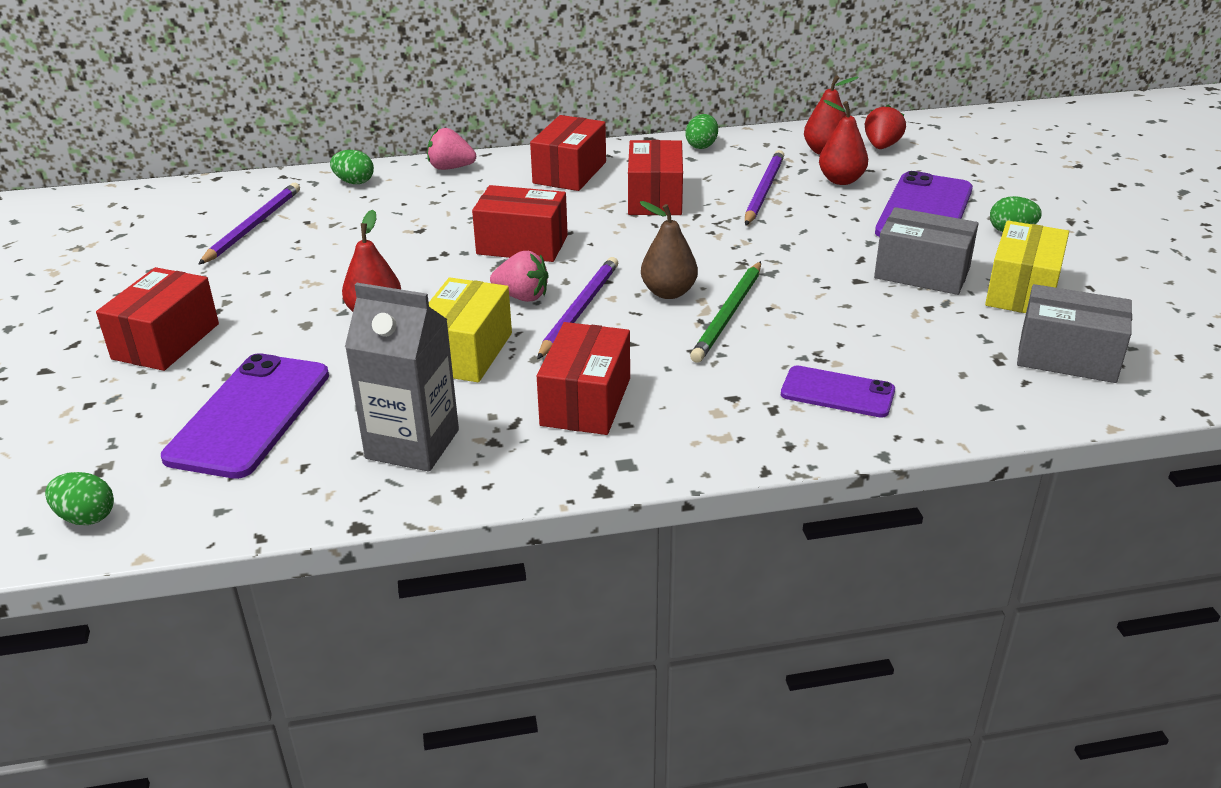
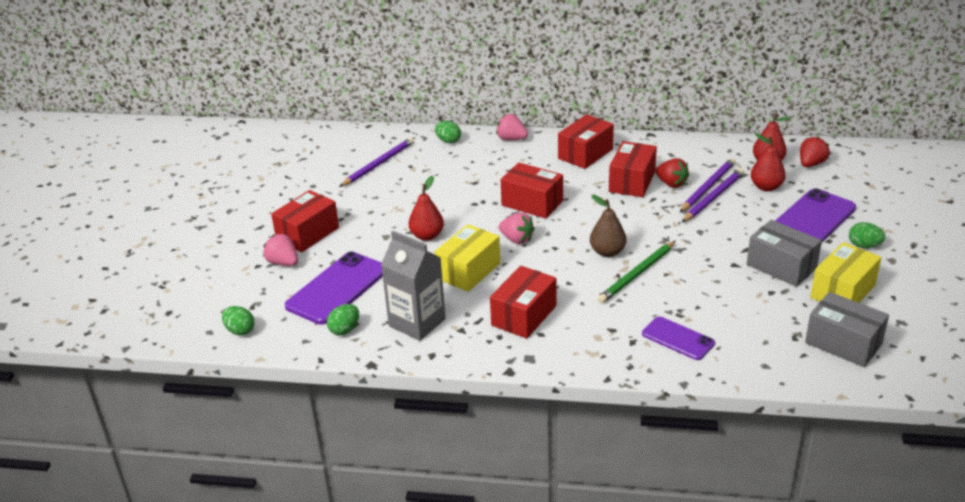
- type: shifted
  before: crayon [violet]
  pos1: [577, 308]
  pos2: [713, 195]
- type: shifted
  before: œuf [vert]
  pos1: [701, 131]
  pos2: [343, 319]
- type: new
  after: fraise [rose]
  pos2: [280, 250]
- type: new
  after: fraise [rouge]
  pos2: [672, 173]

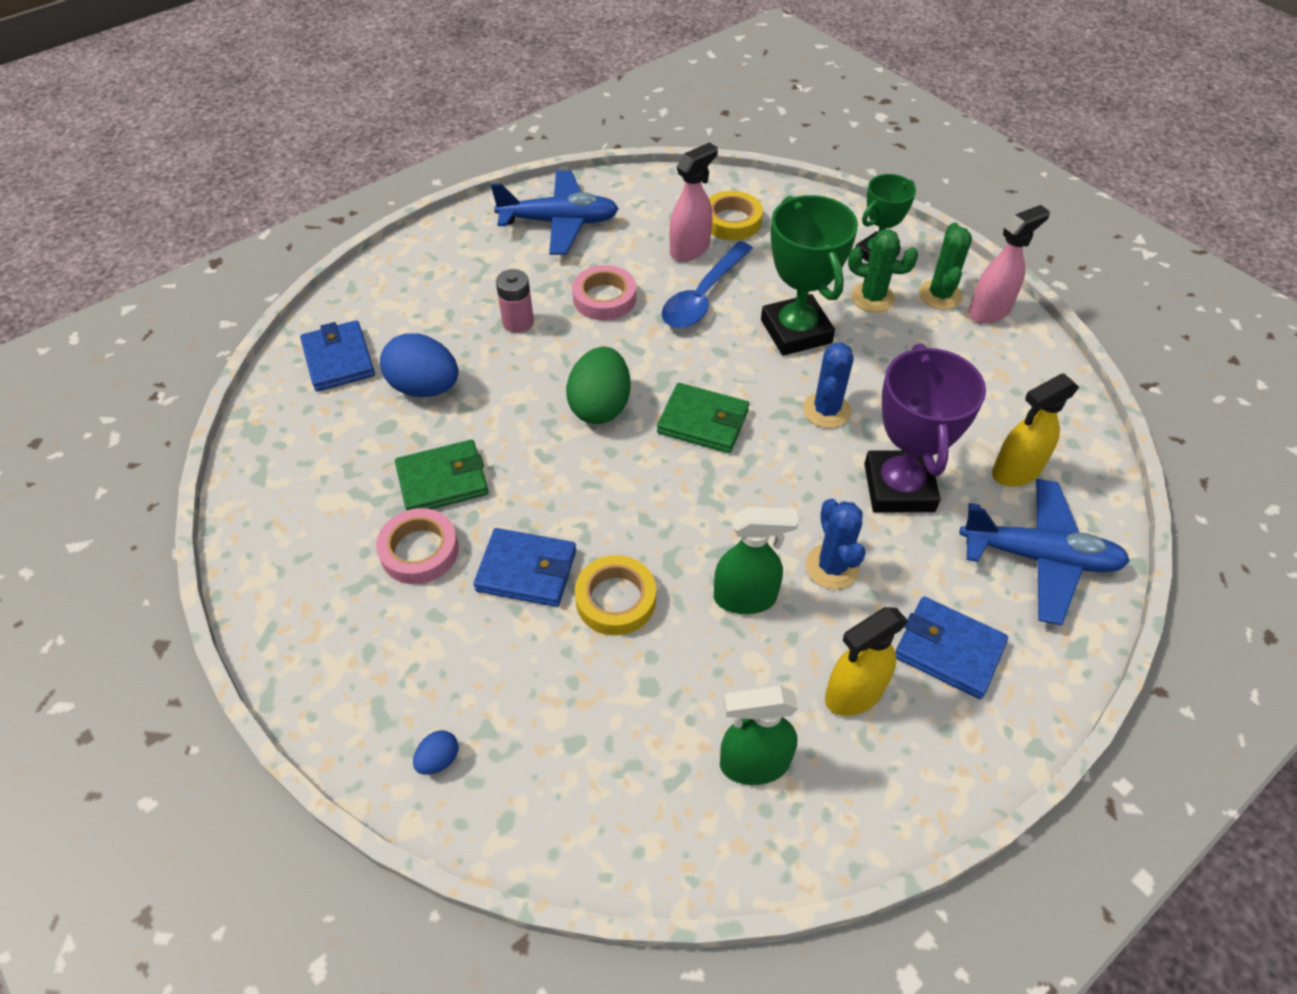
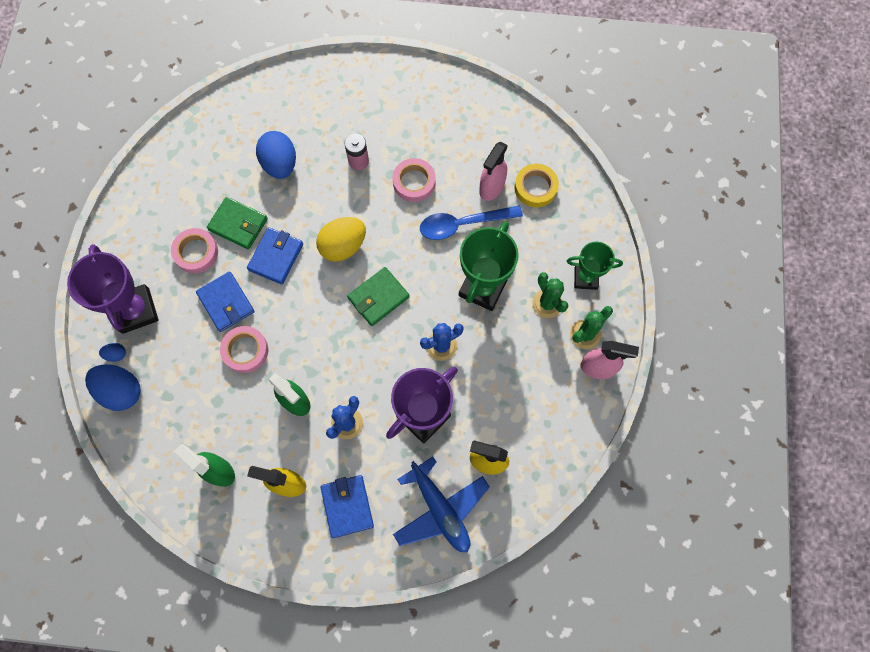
- type: shifted
  before: portefeuille [bleu]
  pos1: [337, 356]
  pos2: [275, 255]
- type: gone
  before: avion [bleu]
  pos1: [554, 213]
- type: repainted
  before: œuf [vert]
  after: œuf [jaune]
  pos1: [598, 385]
  pos2: [341, 239]
- type: repainted
  before: ruban adhésif [jaune]
  after: ruban adhésif [rose]
  pos1: [615, 595]
  pos2: [244, 349]
- type: rotated
  before: portefeuille [vert]
  pos1: [703, 418]
  pos2: [378, 296]
  turn: 75
- type: rotated
  before: vaporisateur [rose]
  pos1: [693, 201]
  pos2: [493, 171]
  turn: 120
- type: new
  after: trophée [violet]
  pos2: [113, 289]
- type: new
  after: œuf [bleu]
  pos2: [113, 388]

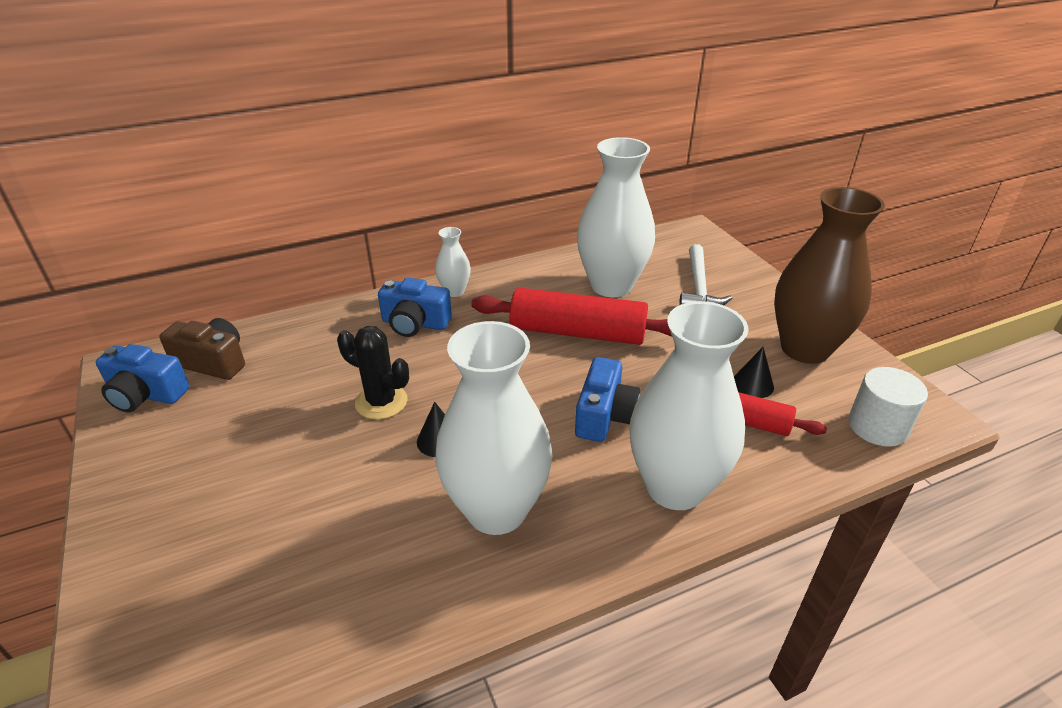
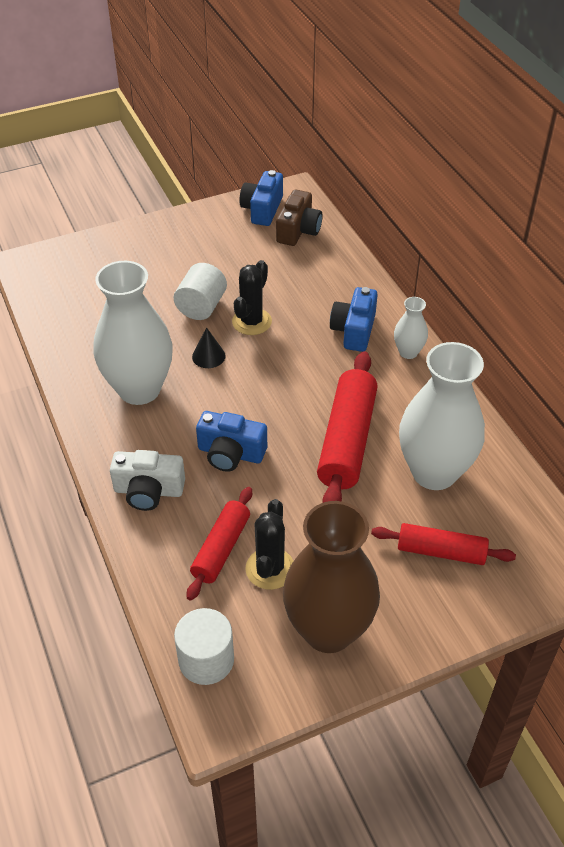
- type: swapped
  before: vase [blanc]
  after: appareil photo [blanc]
  pos1: [689, 405]
  pos2: [147, 480]
- type: swapped
  before: marteau [blanc]
  after: rouleau à pâtisserie [rouge]
  pos1: [706, 274]
  pos2: [443, 544]
- type: swapped
  before: cône [noir]
  after: cactus [noir]
  pos1: [754, 372]
  pos2: [269, 544]
- type: new
  after: cylindre [blanc]
  pos2: [200, 291]

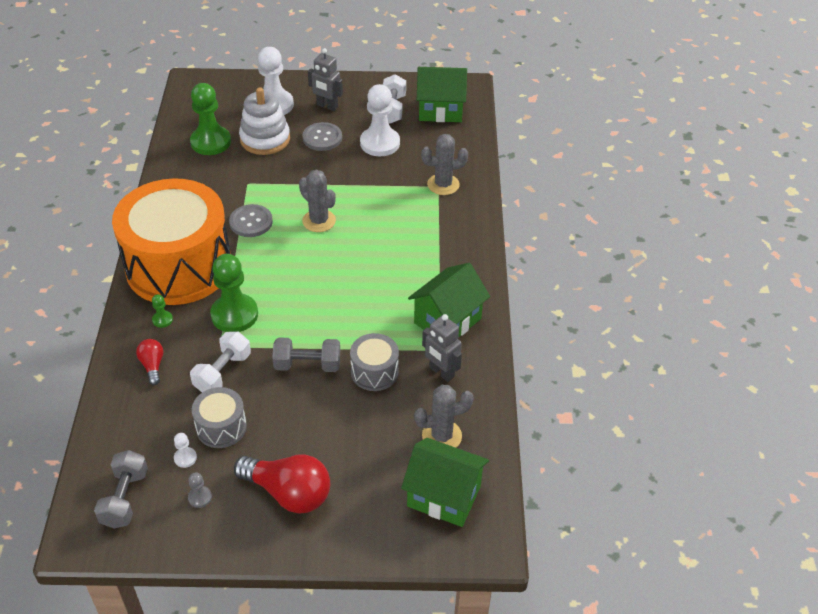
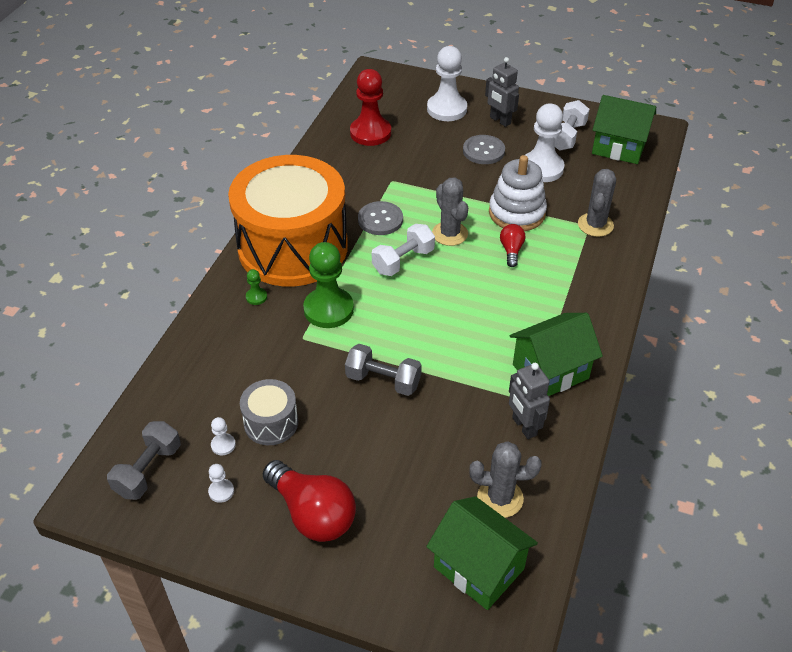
- type: shifted
  before: ampoule [rouge]
  pos1: [149, 362]
  pos2: [512, 245]
- type: repainted
  before: pion [gris]
  after: pion [blanc]
  pos1: [200, 490]
  pos2: [221, 483]
- type: repainted
  before: pion [vert]
  after: pion [rouge]
  pos1: [210, 119]
  pos2: [370, 107]
- type: shifted
  before: haltère [blanc]
  pos1: [220, 362]
  pos2: [403, 250]
- type: shifted
  before: jouet à empiler [blanc]
  pos1: [264, 121]
  pos2: [518, 193]
- type: gone
  before: tambour [gris]
  pos1: [374, 362]
- type: rotated
  before: cactus [gris]
  pos1: [444, 164]
  pos2: [597, 203]
  turn: -75

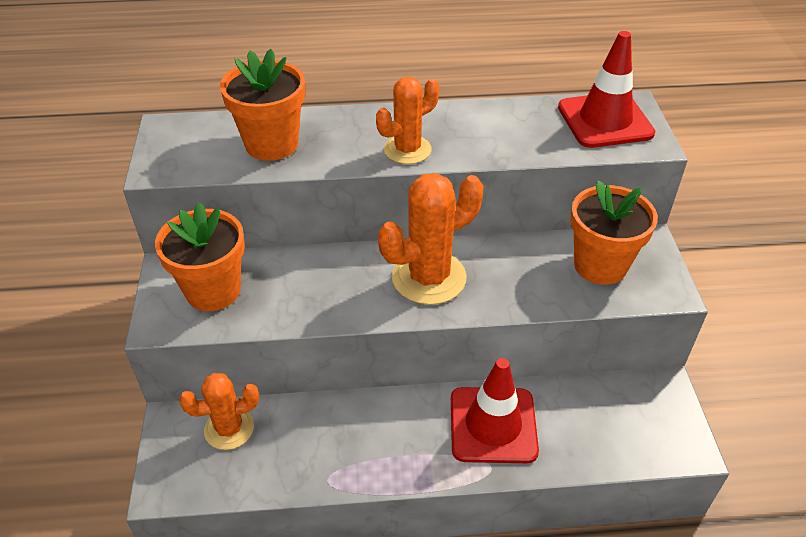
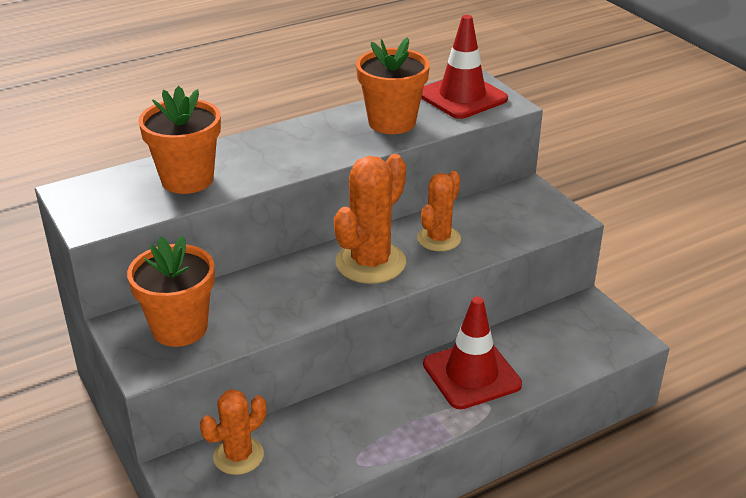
- type: shifted
  before: cactus [orange]
  pos1: [407, 120]
  pos2: [439, 211]
- type: shifted
  before: pot de fleurs [orange]
  pos1: [614, 233]
  pos2: [393, 85]

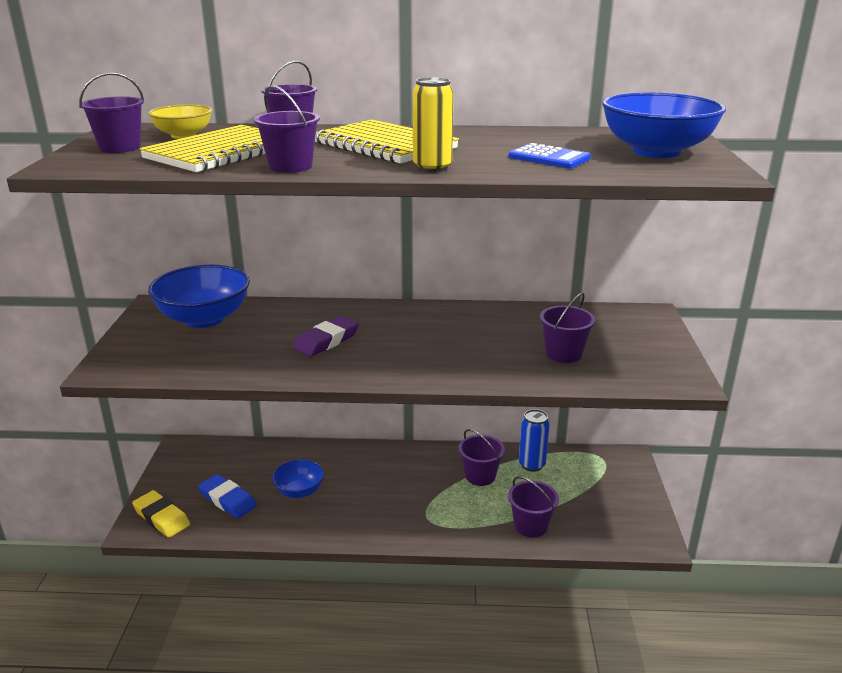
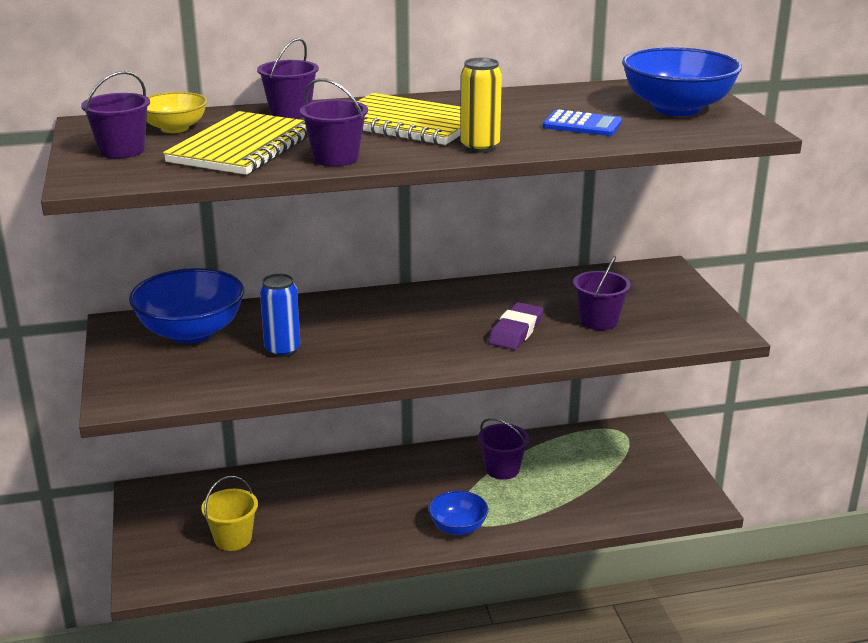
- type: gone
  before: gomme [jaune]
  pos1: [161, 514]
- type: swapped
  before: gomme [bleu]
  after: seau [jaune]
  pos1: [227, 496]
  pos2: [229, 513]
- type: shifted
  before: bol [bleu]
  pos1: [298, 478]
  pos2: [458, 513]
- type: shifted
  before: gomme [violet]
  pos1: [326, 336]
  pos2: [516, 326]
- type: gone
  before: seau [violet]
  pos1: [533, 507]
- type: shifted
  before: canette [bleu]
  pos1: [534, 440]
  pos2: [280, 315]

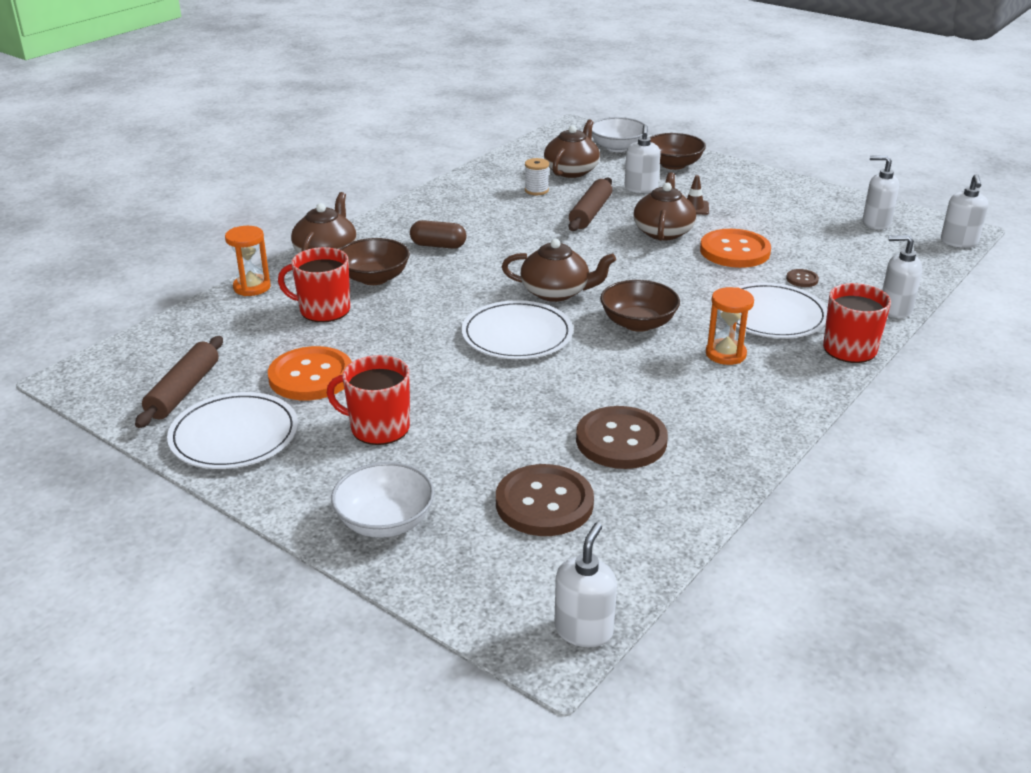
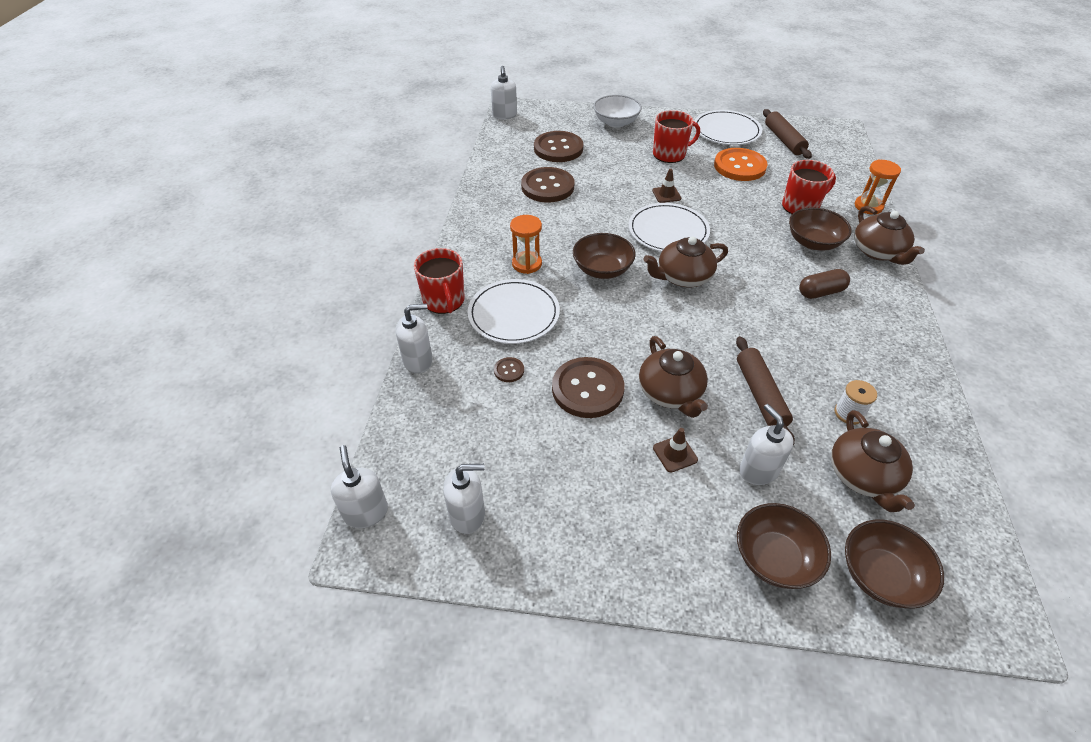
- type: repainted
  before: bol [blanc]
  after: bol [marron]
  pos1: [620, 134]
  pos2: [894, 564]
- type: repainted
  before: bouton [orange]
  after: bouton [marron]
  pos1: [735, 248]
  pos2: [588, 387]
- type: new
  after: cône de chantier [marron]
  pos2: [666, 186]

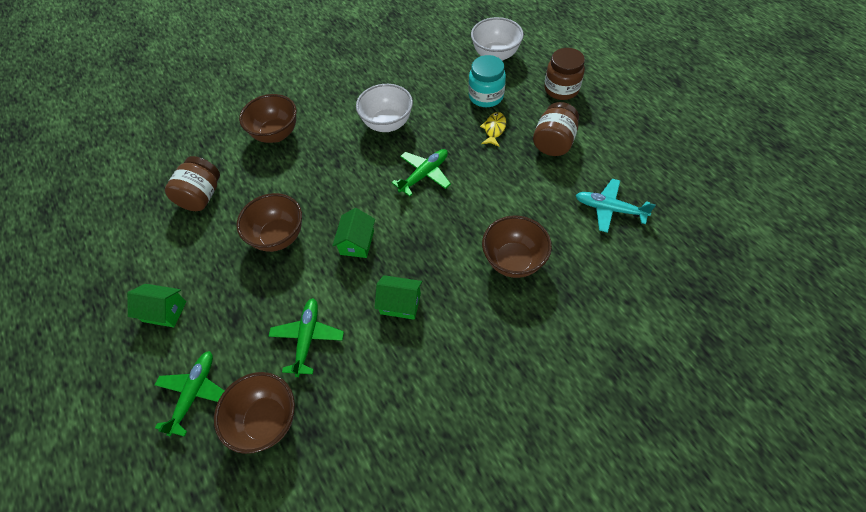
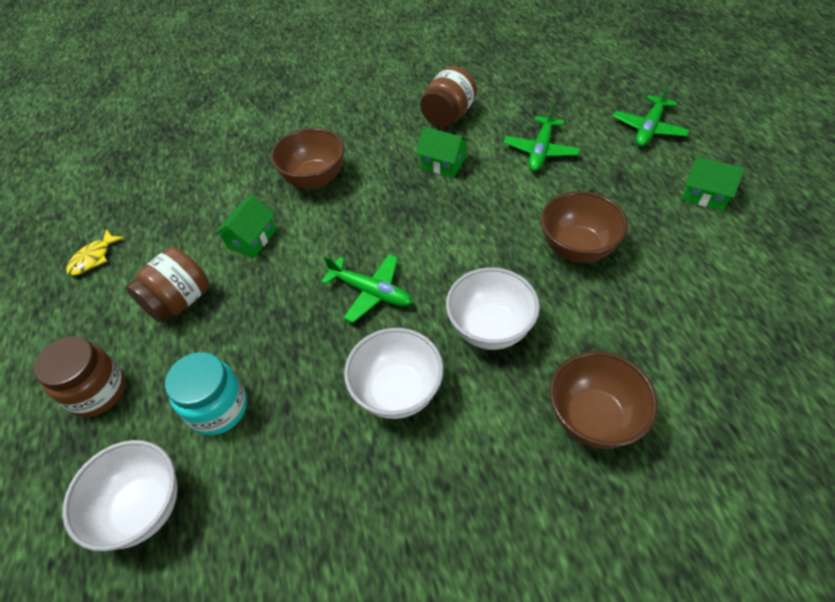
- type: shifted
  before: bocal [marron]
  pos1: [192, 183]
  pos2: [448, 97]
- type: gone
  before: bol [marron]
  pos1: [254, 413]
- type: shifted
  before: maison [vert]
  pos1: [353, 233]
  pos2: [245, 226]
- type: rotated
  before: avion [vert]
  pos1: [421, 172]
  pos2: [366, 288]
  turn: -120
- type: shifted
  before: poisson [jaune]
  pos1: [493, 129]
  pos2: [95, 252]
- type: gone
  before: avion [turquoise]
  pos1: [615, 206]
- type: new
  after: bol [blanc]
  pos2: [493, 308]

